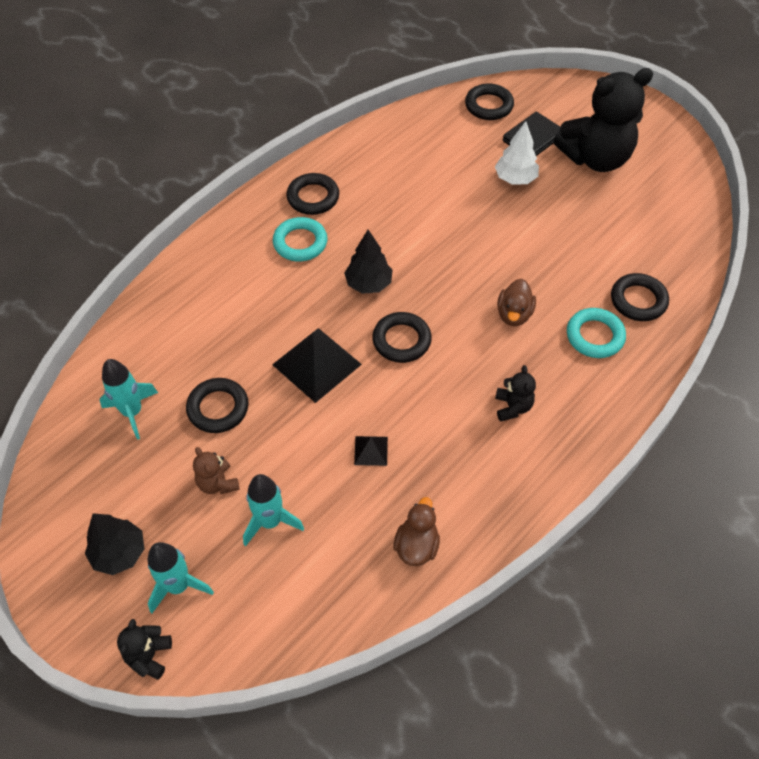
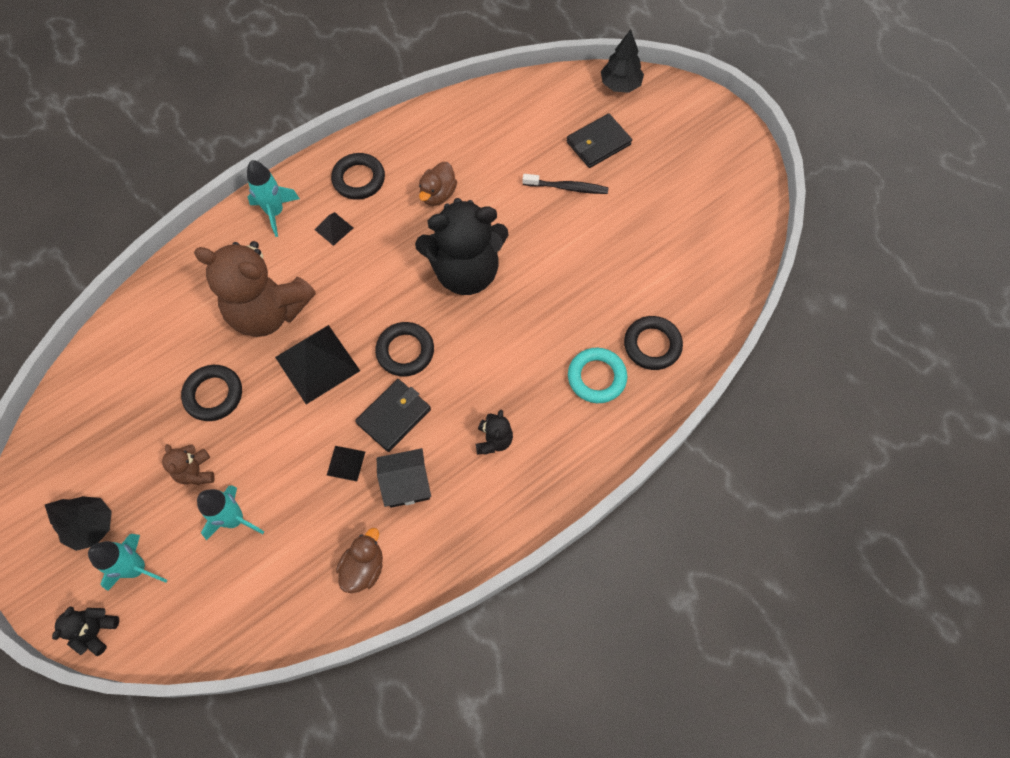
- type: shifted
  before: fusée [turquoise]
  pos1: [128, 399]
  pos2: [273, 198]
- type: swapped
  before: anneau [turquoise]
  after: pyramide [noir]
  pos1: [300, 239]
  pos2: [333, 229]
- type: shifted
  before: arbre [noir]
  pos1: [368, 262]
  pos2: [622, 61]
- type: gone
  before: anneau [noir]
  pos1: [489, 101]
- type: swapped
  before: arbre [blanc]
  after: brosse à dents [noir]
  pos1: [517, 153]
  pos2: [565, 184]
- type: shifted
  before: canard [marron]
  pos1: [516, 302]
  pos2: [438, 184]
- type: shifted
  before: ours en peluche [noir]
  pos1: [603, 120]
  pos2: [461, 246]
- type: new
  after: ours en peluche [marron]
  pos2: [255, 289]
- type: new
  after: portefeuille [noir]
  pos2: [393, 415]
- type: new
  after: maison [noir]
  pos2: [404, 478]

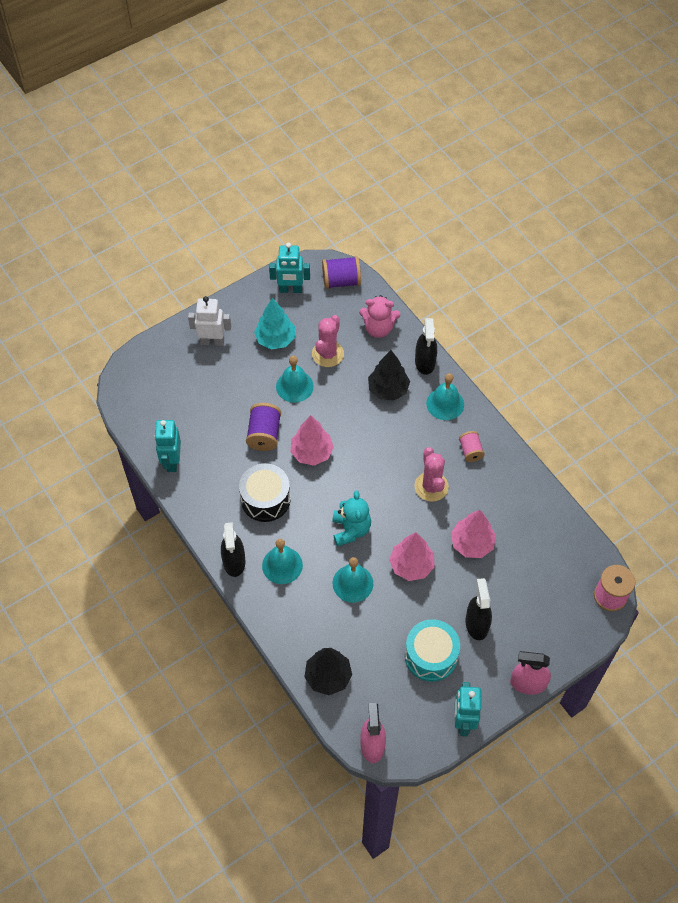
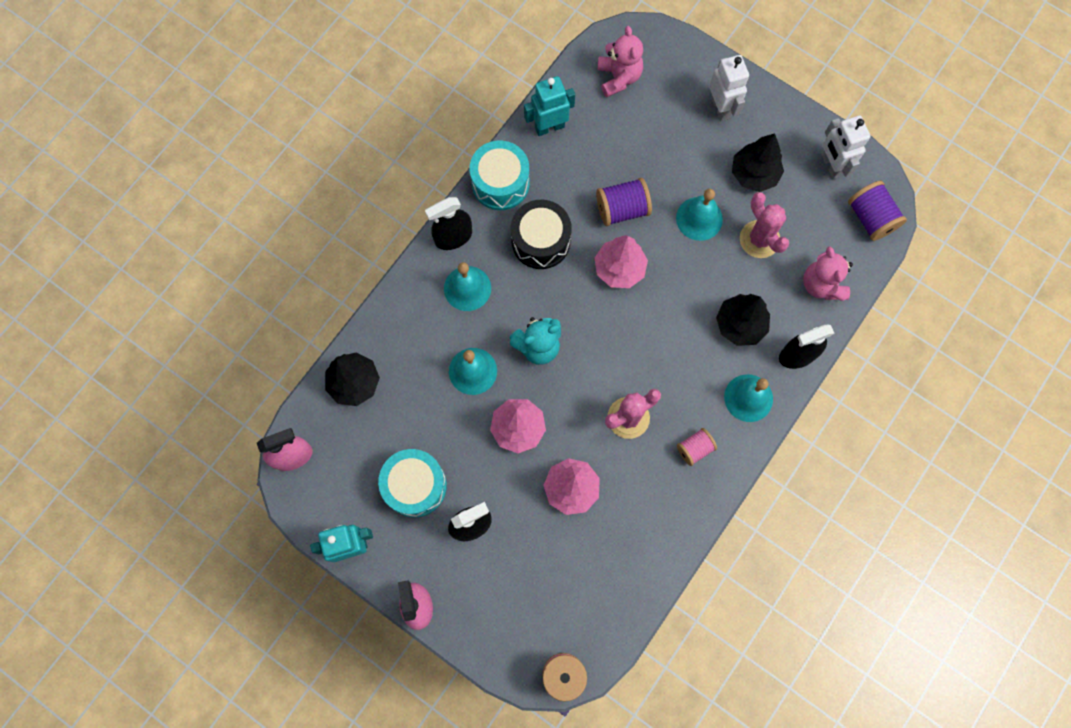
- type: repainted
  before: arbre [turquoise]
  after: arbre [noir]
  pos1: [274, 324]
  pos2: [758, 162]
- type: repainted
  before: robot [turquoise]
  after: robot [blanc]
  pos1: [289, 268]
  pos2: [846, 147]
- type: rotated
  before: cactus [rose]
  pos1: [328, 341]
  pos2: [764, 225]
  turn: 60
- type: new
  after: tambour [turquoise]
  pos2: [500, 175]
- type: new
  after: ours en peluche [rose]
  pos2: [620, 61]

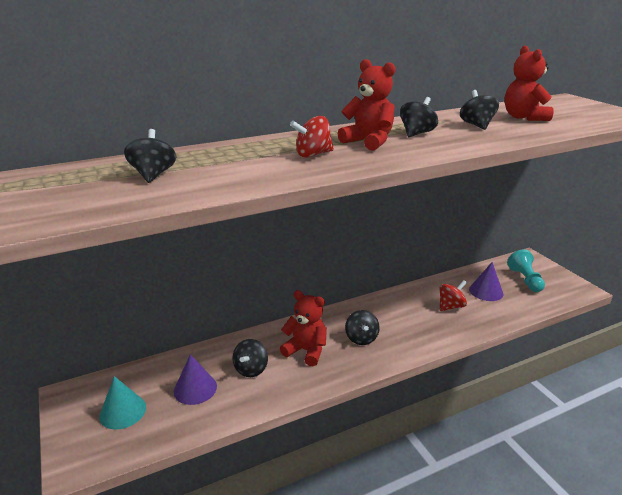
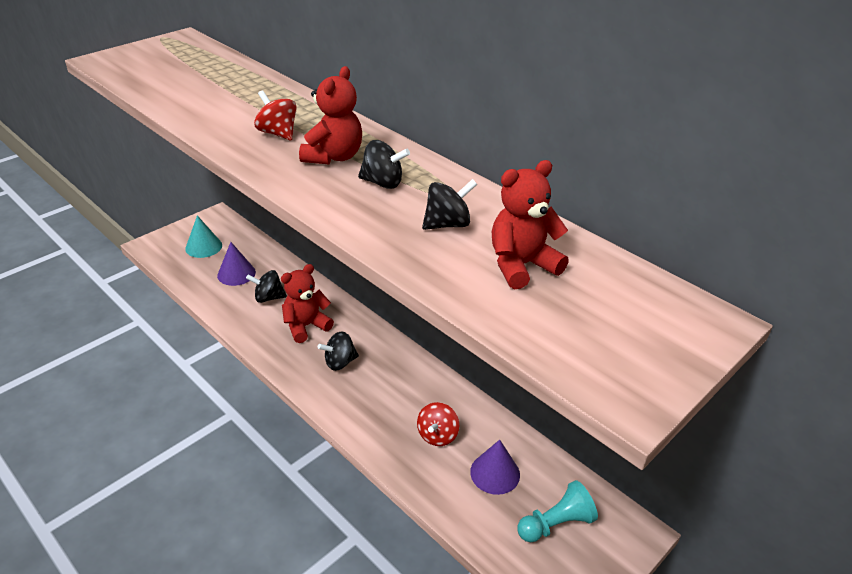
- type: gone
  before: toupie [noir]
  pos1: [150, 156]
- type: rotated
  before: ours en peluche [rouge]
  pos1: [303, 328]
  pos2: [307, 303]
  turn: -135
- type: rotated
  before: toupie [rouge]
  pos1: [453, 295]
  pos2: [438, 424]
  turn: 75

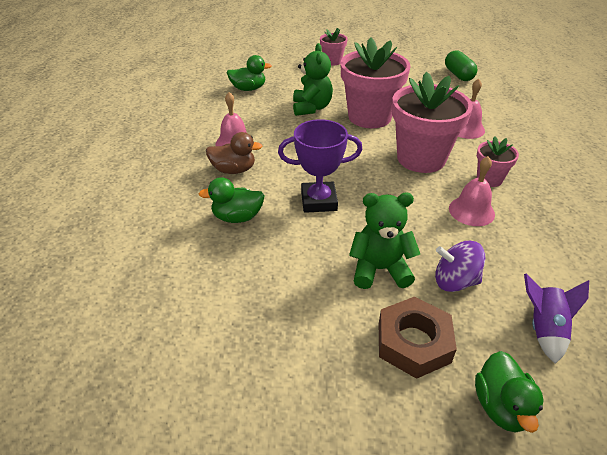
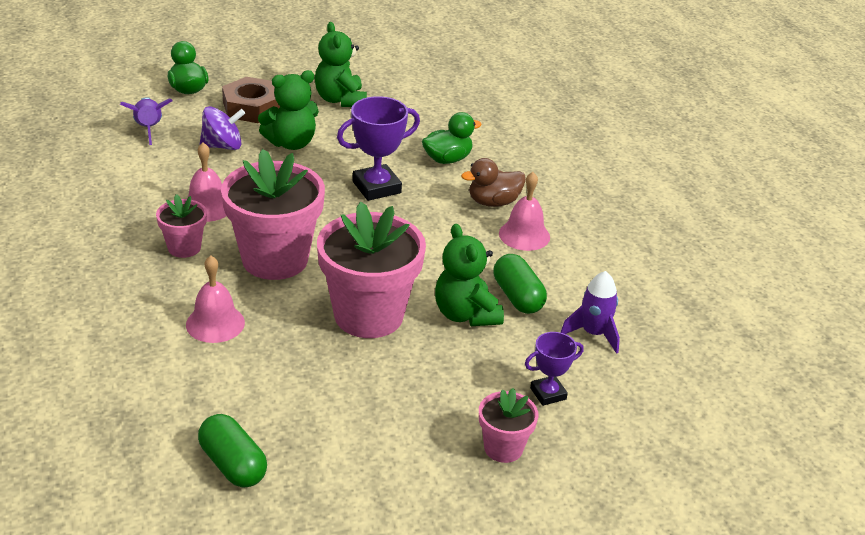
- type: swapped
  before: canard [vert]
  after: fusée [violet]
  pos1: [249, 73]
  pos2: [590, 312]
- type: new
  after: ours en peluche [vert]
  pos2: [341, 64]
- type: new
  after: gélule [vert]
  pos2: [520, 284]
- type: new
  after: trophée [violet]
  pos2: [554, 369]

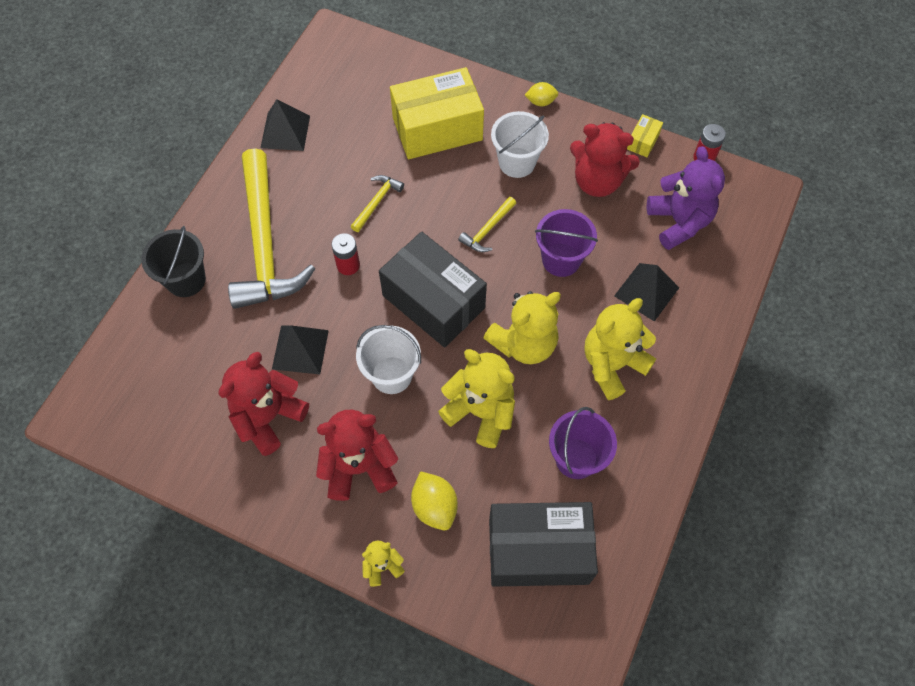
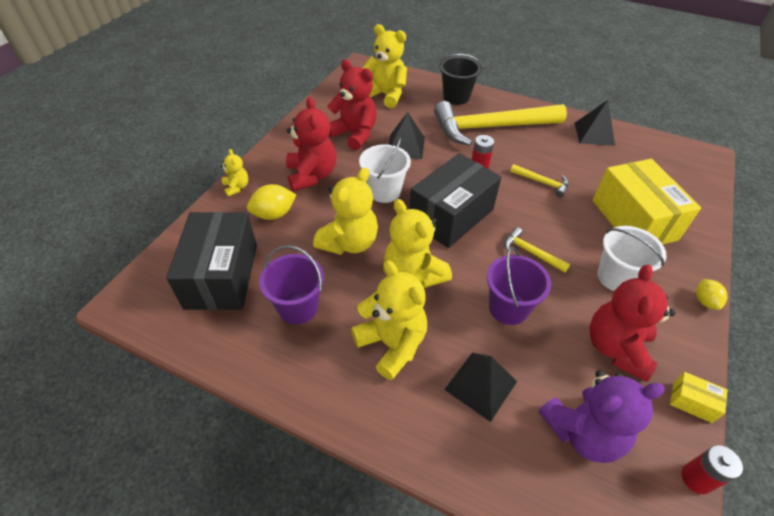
- type: new
  after: ours en peluche [jaune]
  pos2: [385, 66]

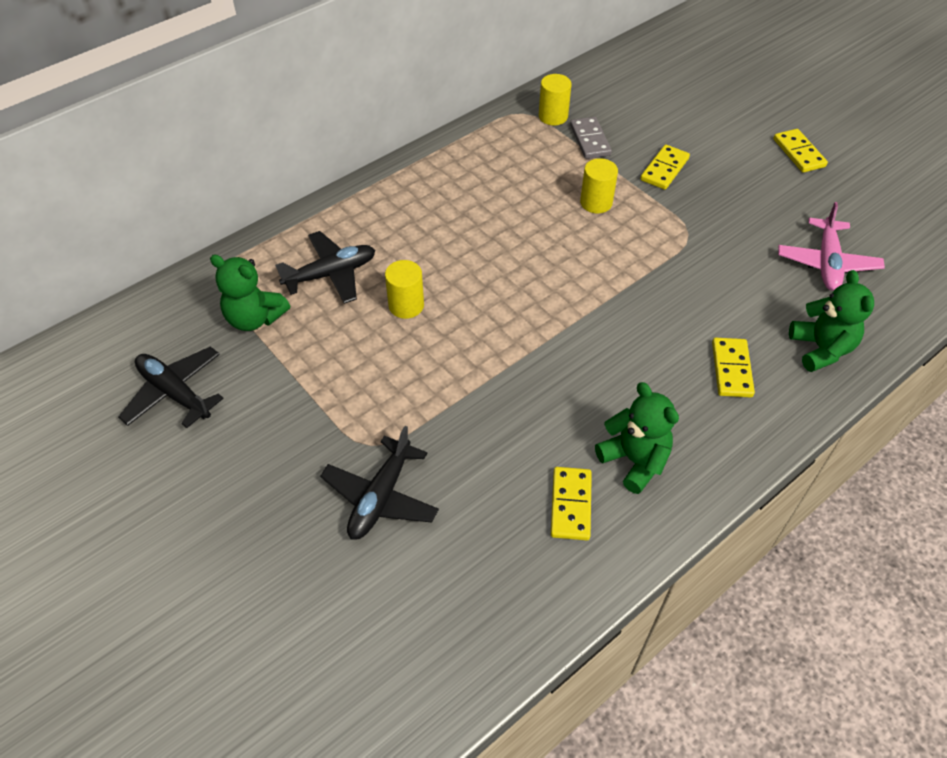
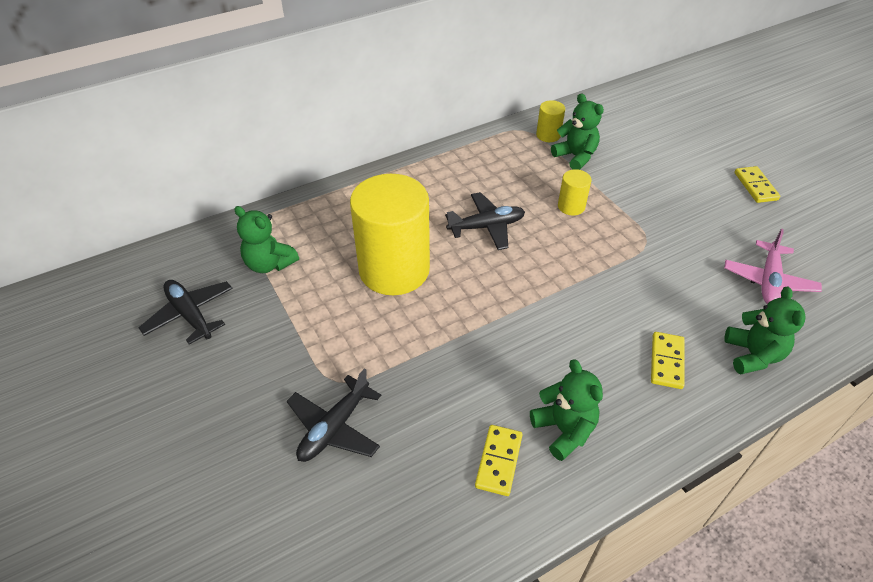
- type: shifted
  before: avion [noir]
  pos1: [325, 267]
  pos2: [485, 221]
- type: scaled
  before: cylindre [jaune]
  pos1: [404, 289]
  pos2: [390, 234]
  scale: 2.36
- type: swapped
  before: domino [gris]
  after: ours en peluche [vert]
  pos1: [591, 138]
  pos2: [577, 131]
- type: gone
  before: domino [jaune]
  pos1: [665, 167]

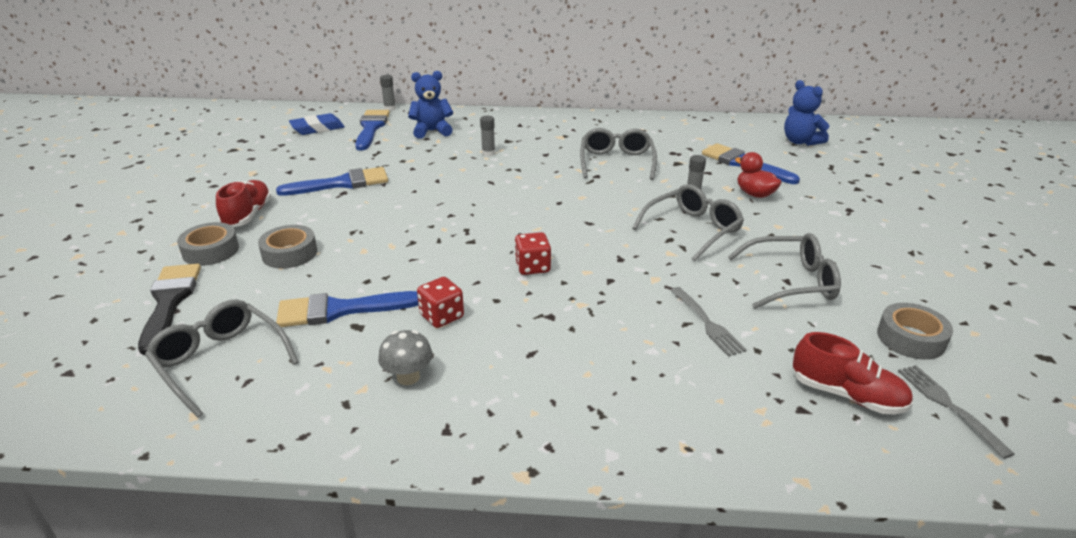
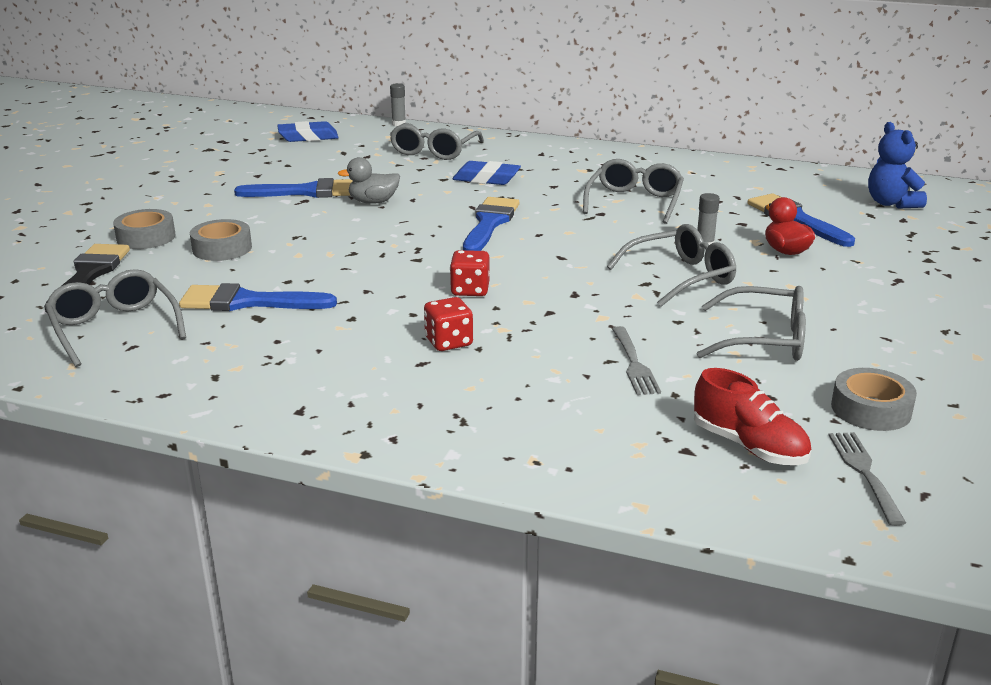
- type: gone
  before: chaussure [rouge]
  pos1: [244, 203]
- type: shifted
  before: pinceau [bleu]
  pos1: [372, 130]
  pos2: [491, 224]
- type: gone
  before: champignon [gris]
  pos1: [405, 357]
- type: swapped
  before: ours en peluche [bleu]
  after: lunettes [gris]
  pos1: [430, 105]
  pos2: [437, 141]
- type: shifted
  before: dé [rouge]
  pos1: [440, 302]
  pos2: [448, 324]
- type: swapped
  before: bâton de colle [gris]
  after: gomme [bleu]
  pos1: [487, 136]
  pos2: [487, 173]
- type: new
  after: canard [gris]
  pos2: [368, 180]

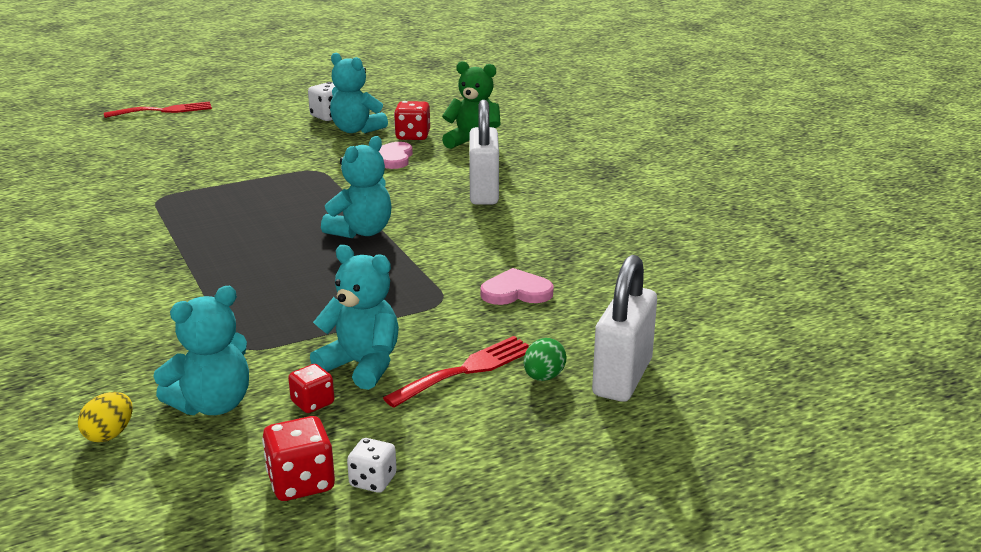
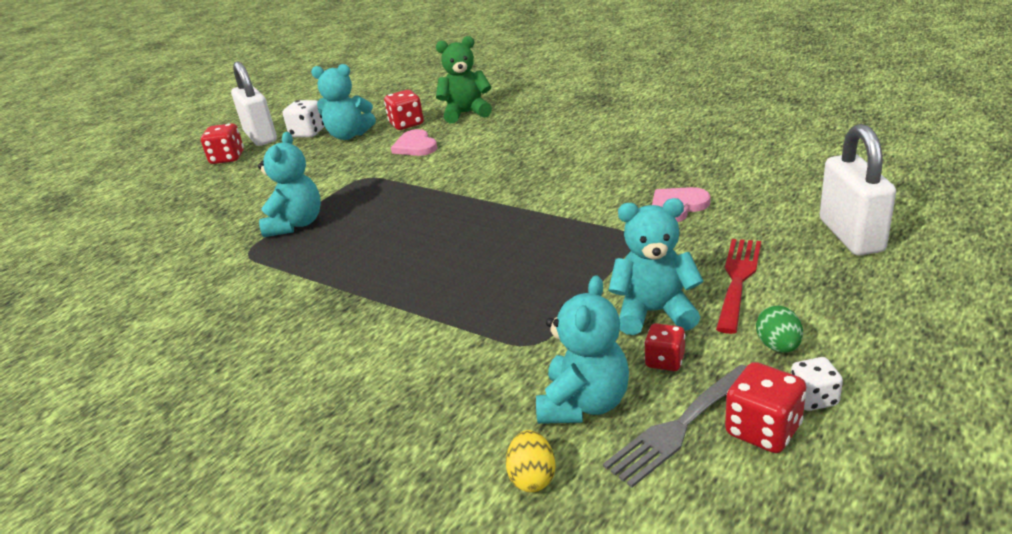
- type: gone
  before: fourchette [rouge]
  pos1: [158, 109]
- type: shifted
  before: ours en peluche [turquoise]
  pos1: [356, 187]
  pos2: [289, 184]
- type: shifted
  before: cadenas [blanc]
  pos1: [484, 152]
  pos2: [254, 104]
- type: shifted
  before: œuf [vert]
  pos1: [545, 359]
  pos2: [779, 329]
- type: new
  after: dé [rouge]
  pos2: [222, 143]
- type: new
  after: fourchette [gris]
  pos2: [675, 426]

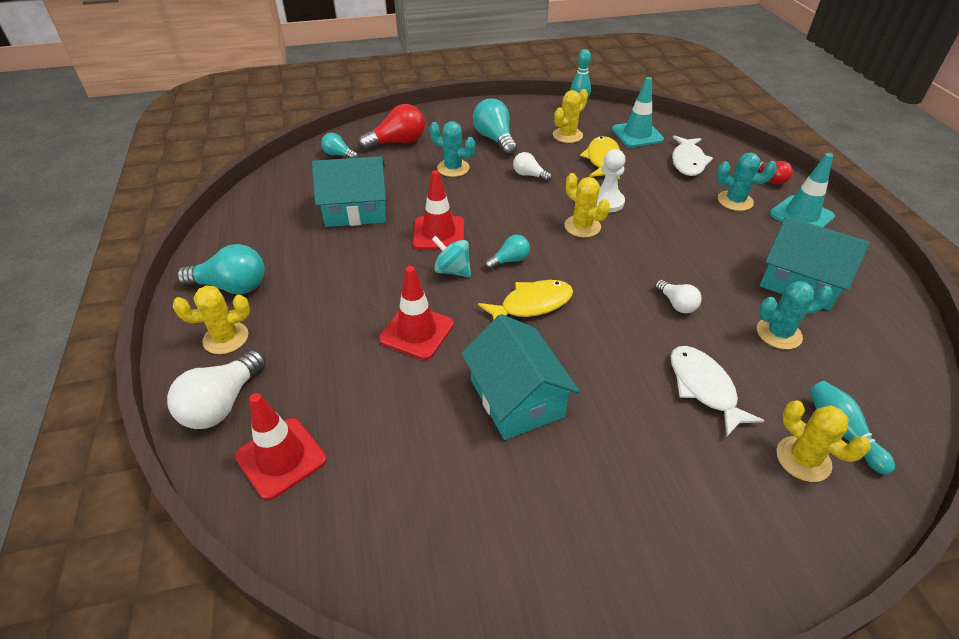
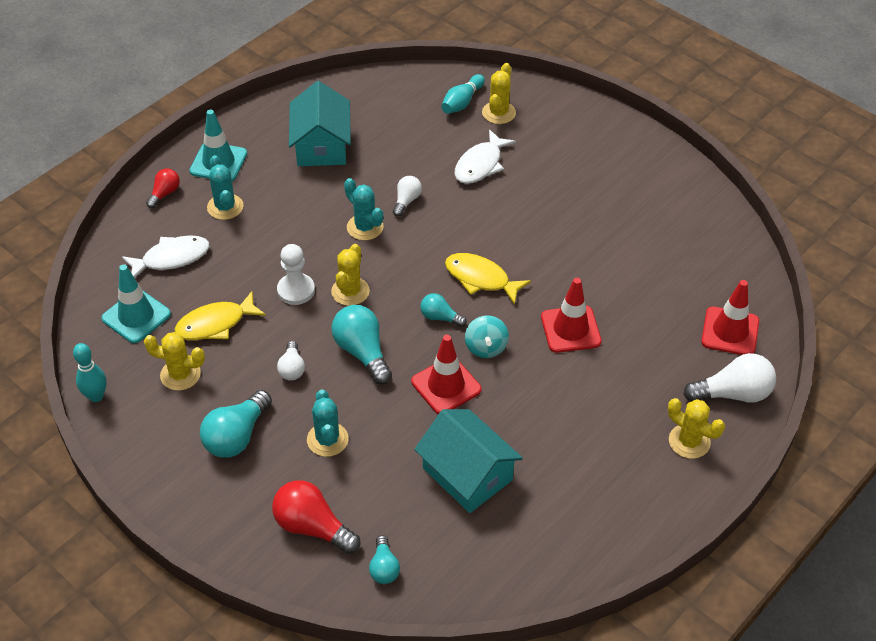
- type: shifted
  before: ampoule [turquoise]
  pos1: [221, 269]
  pos2: [361, 345]
- type: gone
  before: maison [turquoise]
  pos1: [520, 377]
- type: shifted
  before: cactus [turquoise]
  pos1: [795, 315]
  pos2: [363, 209]

